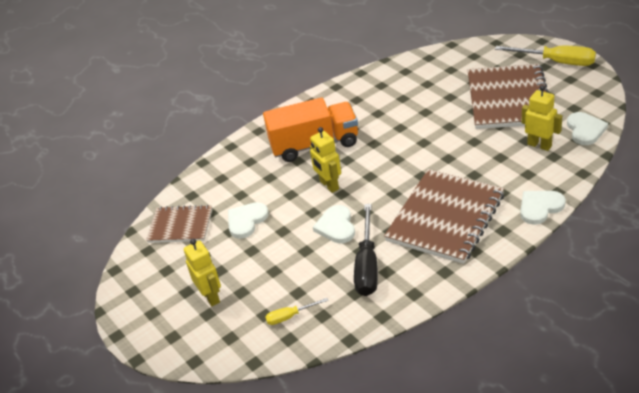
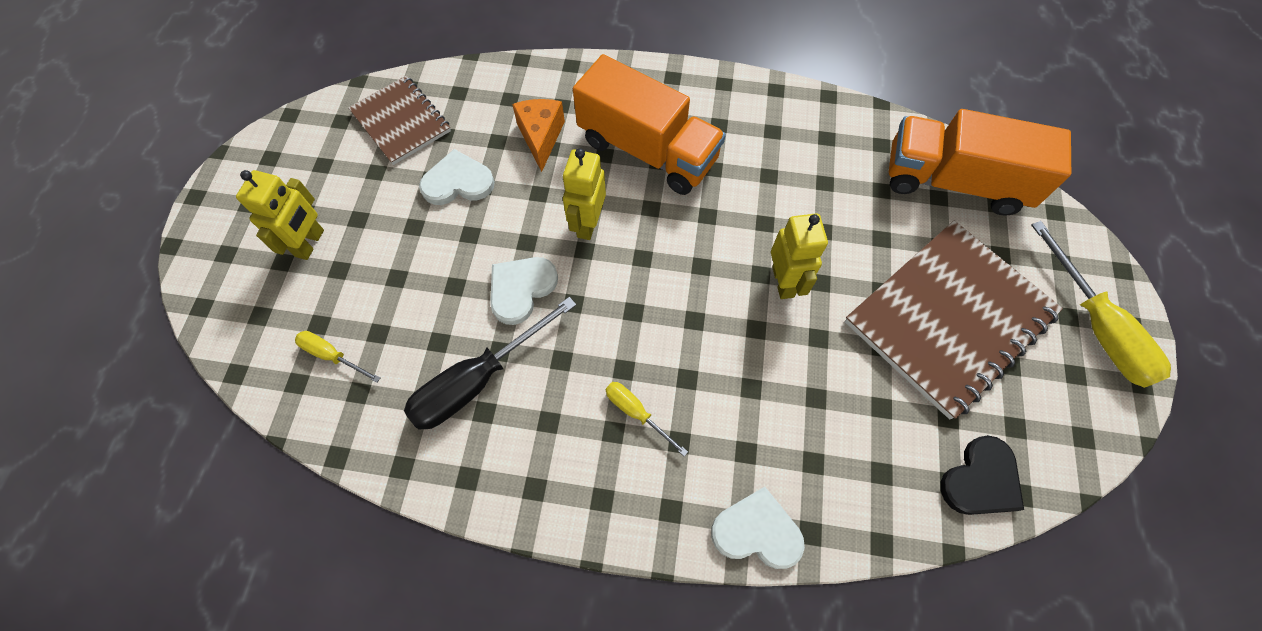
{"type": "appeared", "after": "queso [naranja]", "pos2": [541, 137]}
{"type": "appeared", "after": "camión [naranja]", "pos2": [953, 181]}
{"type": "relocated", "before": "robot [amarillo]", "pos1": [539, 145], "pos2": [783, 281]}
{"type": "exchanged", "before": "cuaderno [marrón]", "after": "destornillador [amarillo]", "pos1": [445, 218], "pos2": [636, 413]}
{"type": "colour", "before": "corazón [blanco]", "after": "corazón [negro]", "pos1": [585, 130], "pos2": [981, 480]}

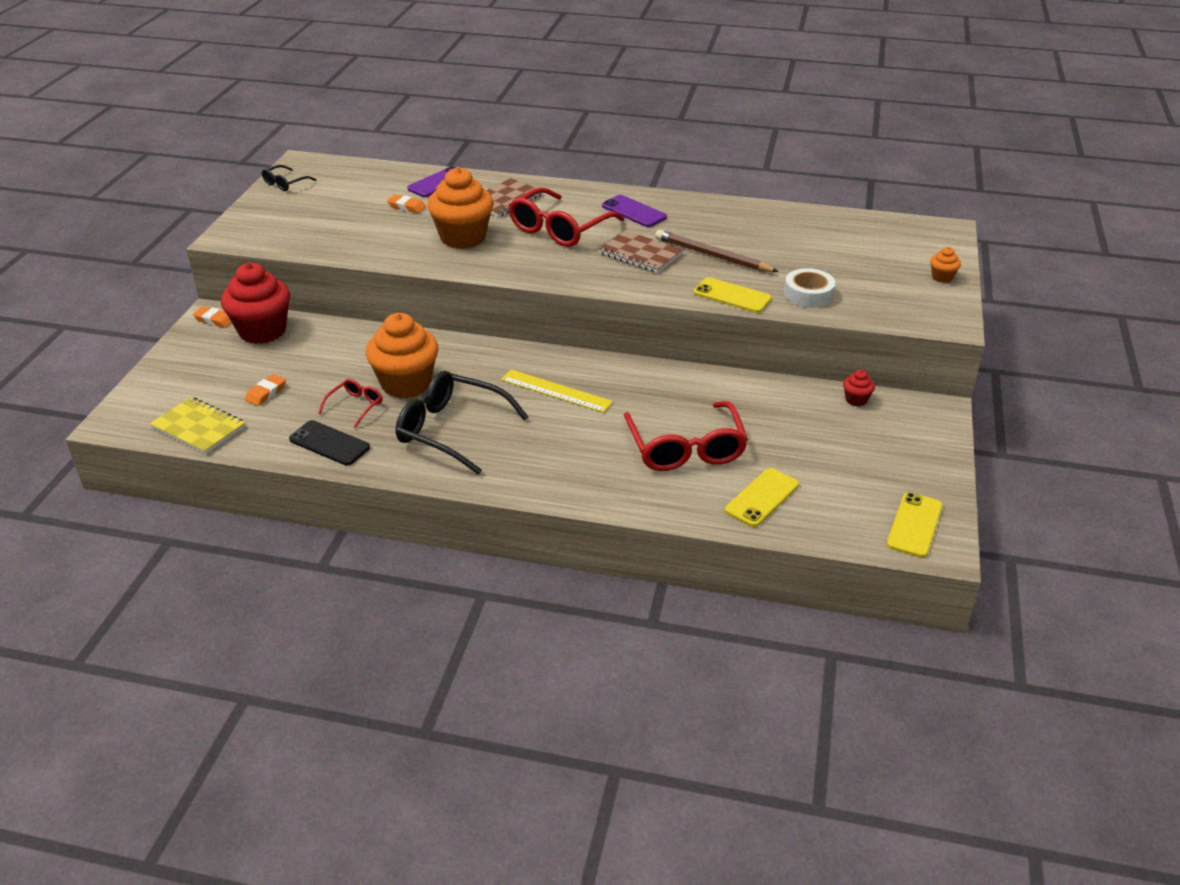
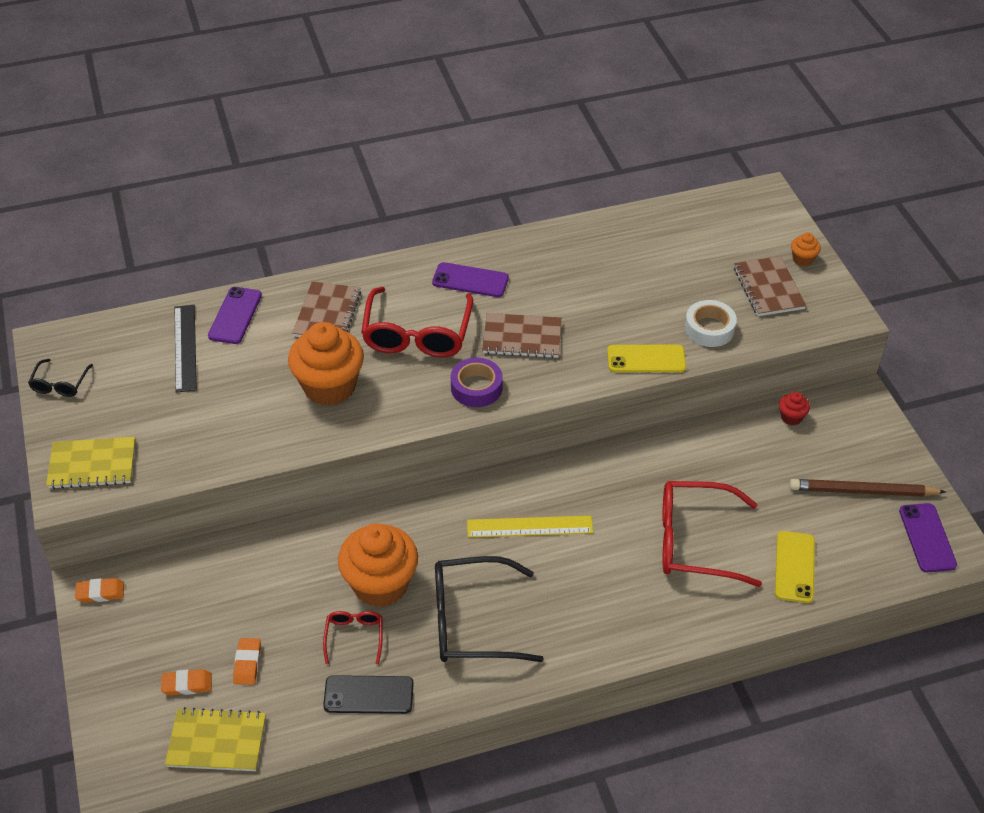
{"type": "missing", "before": "magdalena [rojo]", "pos1": [262, 331]}
{"type": "appeared", "after": "cuaderno [amarillo]", "pos2": [92, 465]}
{"type": "appeared", "after": "regla [negro]", "pos2": [185, 347]}
{"type": "appeared", "after": "cinta adhesiva [morado]", "pos2": [476, 387]}
{"type": "appeared", "after": "cuaderno [marrón]", "pos2": [768, 288]}
{"type": "relocated", "before": "goma de borrar [naranja]", "pos1": [407, 207], "pos2": [187, 684]}
{"type": "relocated", "before": "lápiz [marrón]", "pos1": [712, 256], "pos2": [863, 491]}
{"type": "colour", "before": "móvil [amarillo]", "after": "móvil [morado]", "pos1": [914, 525], "pos2": [927, 538]}
{"type": "spun", "before": "gafas [rojo]", "pos1": [686, 448], "pos2": [694, 542], "turn": 135}

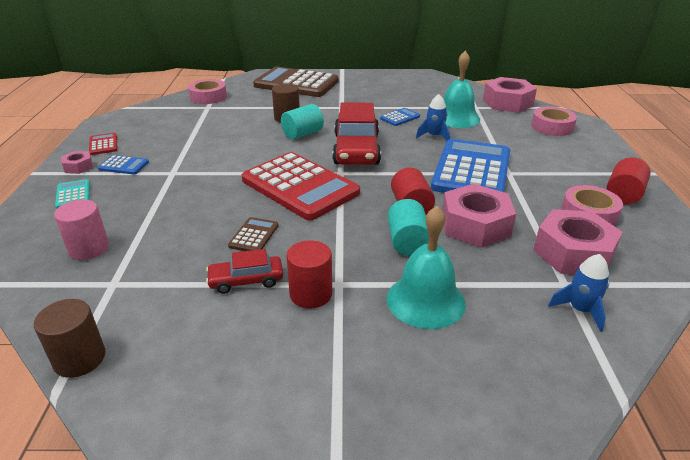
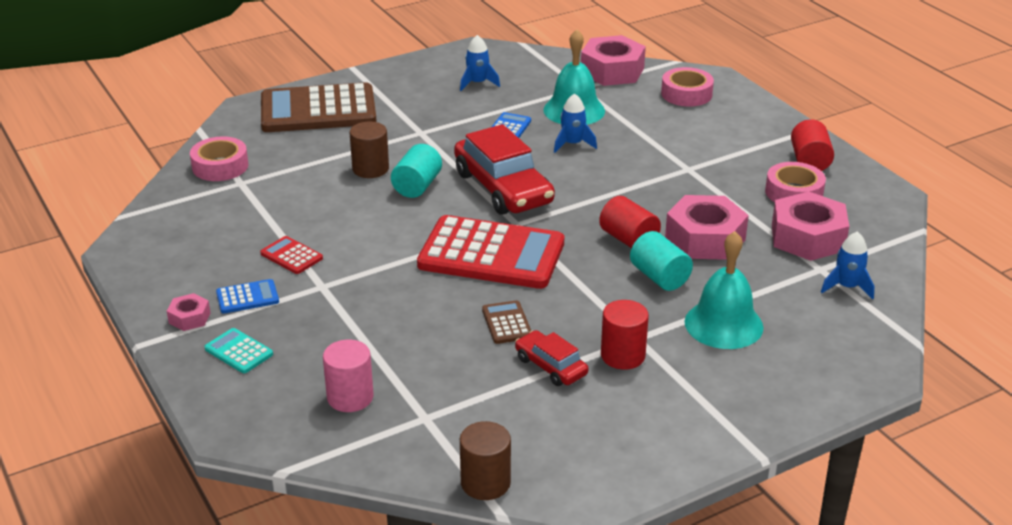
{"type": "missing", "before": "calculadora [azul]", "pos1": [472, 170]}
{"type": "appeared", "after": "cohete [azul]", "pos2": [477, 83]}
{"type": "relocated", "before": "calculadora [rojo]", "pos1": [103, 144], "pos2": [291, 256]}
{"type": "spun", "before": "coche [rojo]", "pos1": [246, 280], "pos2": [551, 366], "turn": 90}

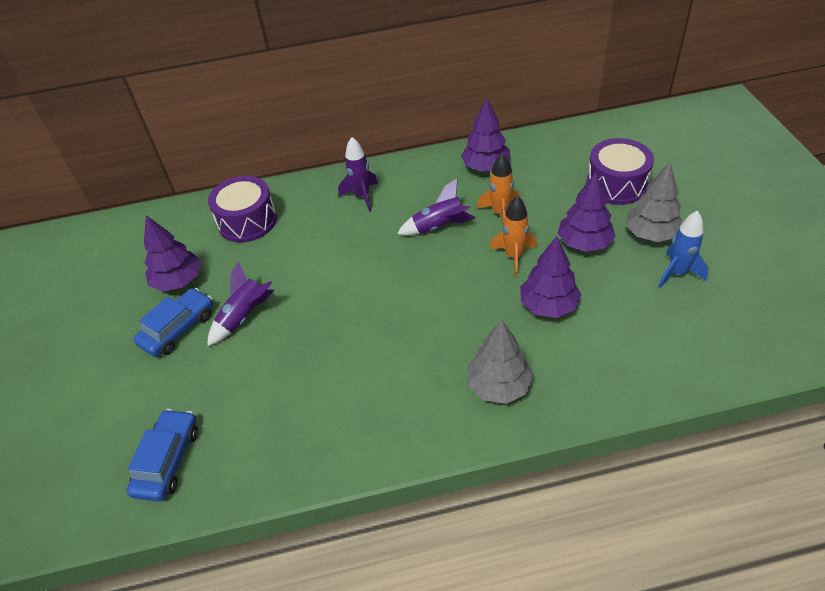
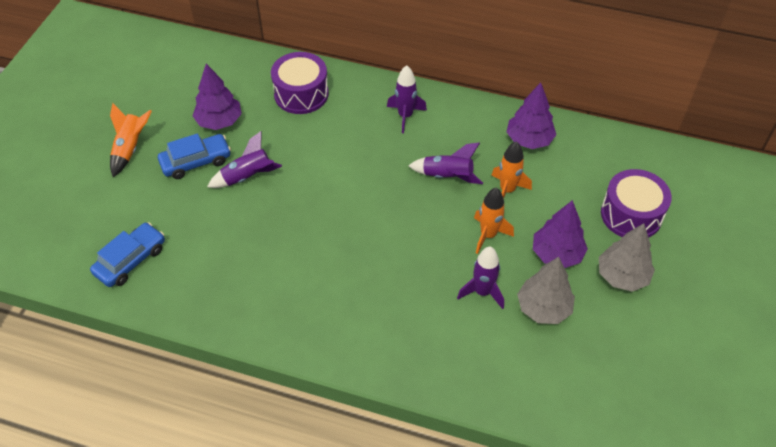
{"type": "missing", "before": "cohete [azul]", "pos1": [677, 273]}
{"type": "appeared", "after": "cohete [naranja]", "pos2": [130, 148]}
{"type": "relocated", "before": "árbol [gris]", "pos1": [499, 386], "pos2": [543, 308]}
{"type": "exchanged", "before": "árbol [morado]", "after": "cohete [morado]", "pos1": [548, 306], "pos2": [482, 292]}

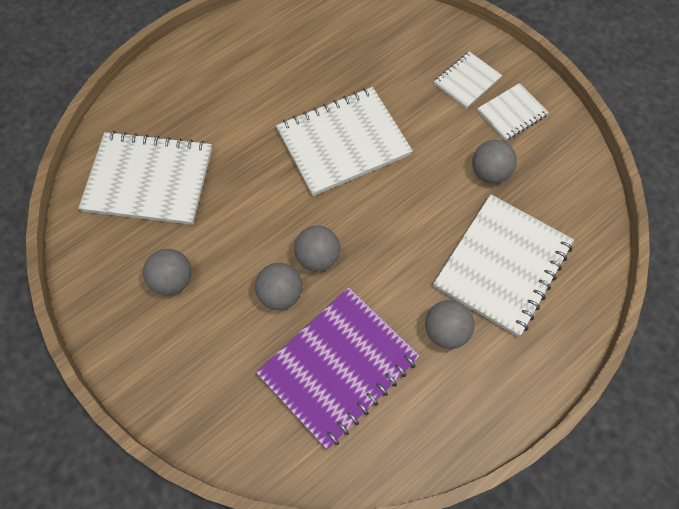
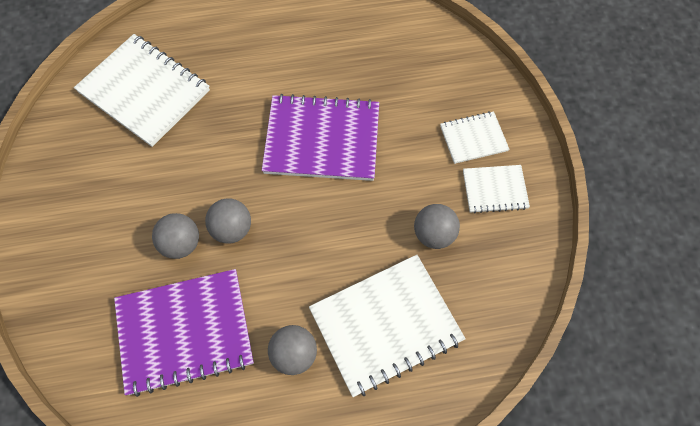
{"type": "missing", "before": "pelota [gris]", "pos1": [173, 280]}
{"type": "colour", "before": "cuaderno [blanco]", "after": "cuaderno [morado]", "pos1": [343, 142], "pos2": [322, 139]}

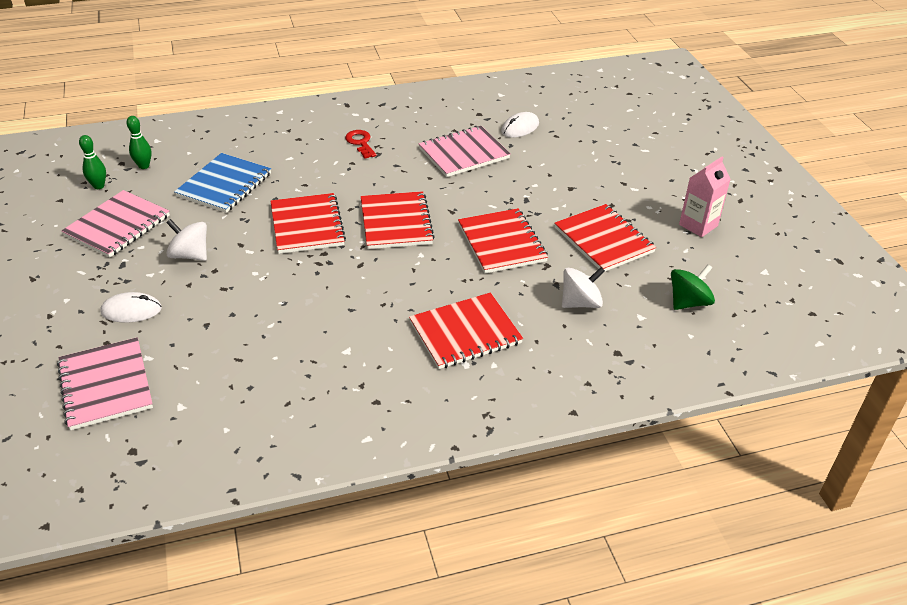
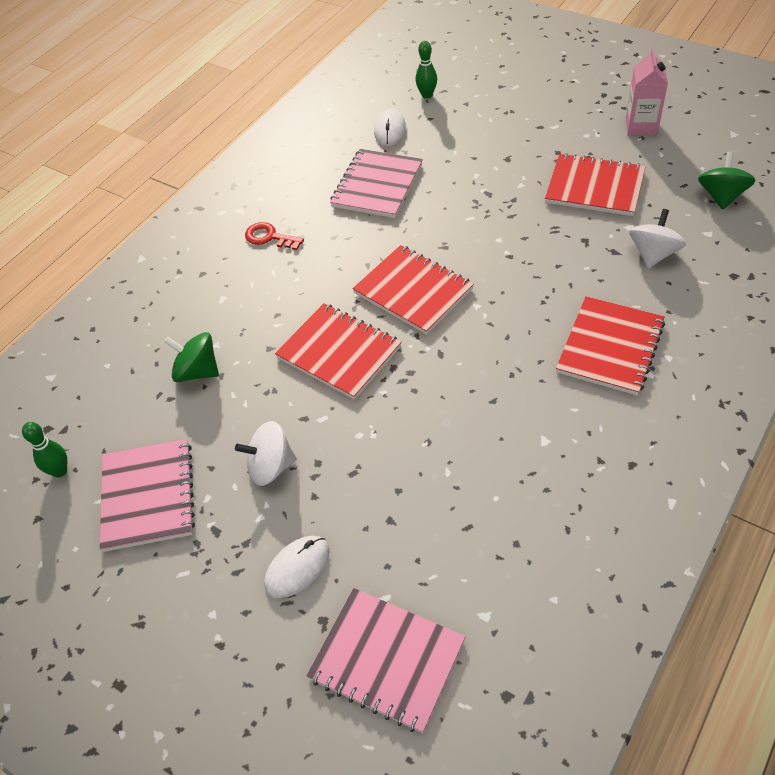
{"type": "missing", "before": "cuaderno [rojo]", "pos1": [502, 243]}
{"type": "relocated", "before": "bolo [verde]", "pos1": [144, 166], "pos2": [427, 95]}
{"type": "exchanged", "before": "cuaderno [azul]", "after": "peonza [verde]", "pos1": [224, 185], "pos2": [197, 371]}

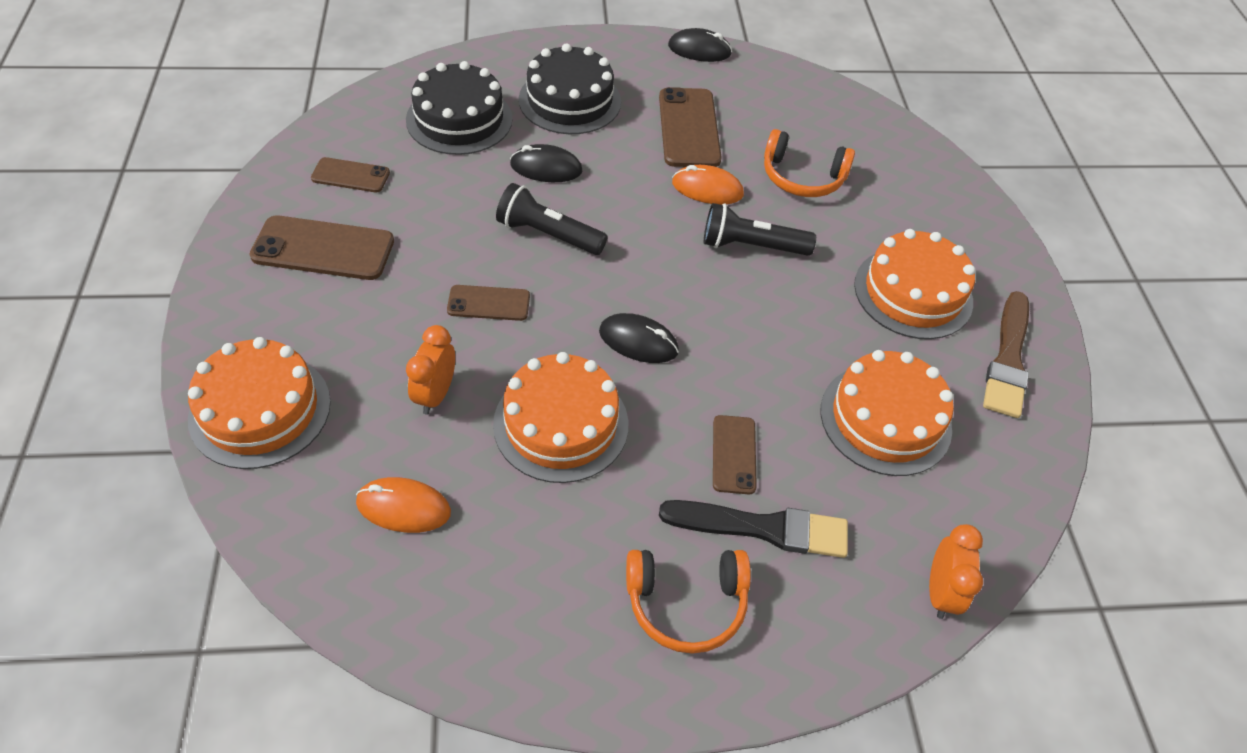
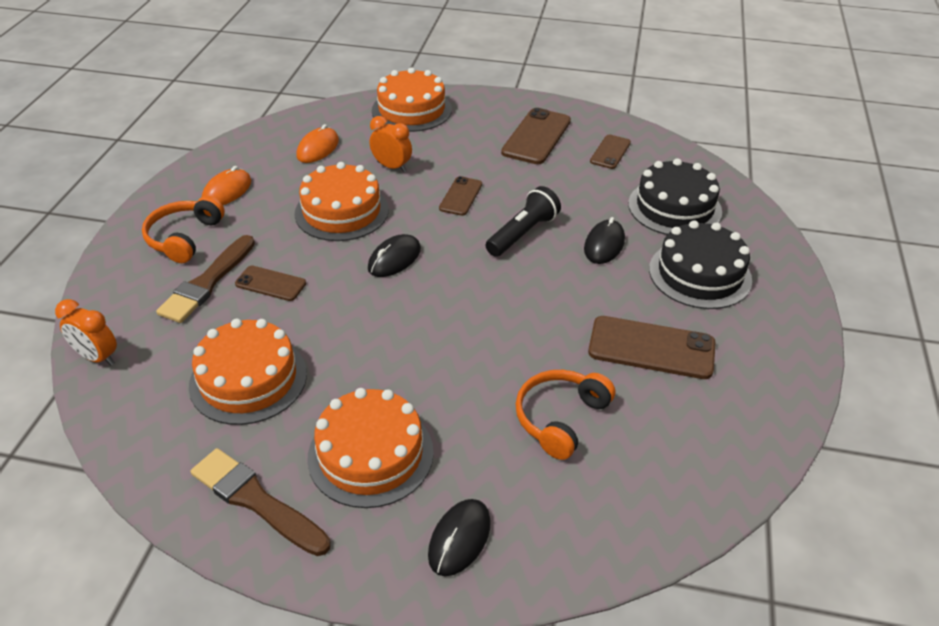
{"type": "missing", "before": "lámpara de mano [negro]", "pos1": [751, 246]}
{"type": "relocated", "before": "ratón [negro]", "pos1": [699, 50], "pos2": [459, 539]}
{"type": "relocated", "before": "ratón [naranja]", "pos1": [707, 189], "pos2": [227, 191]}
{"type": "colour", "before": "pincel [negro]", "after": "pincel [marrón]", "pos1": [762, 528], "pos2": [207, 282]}

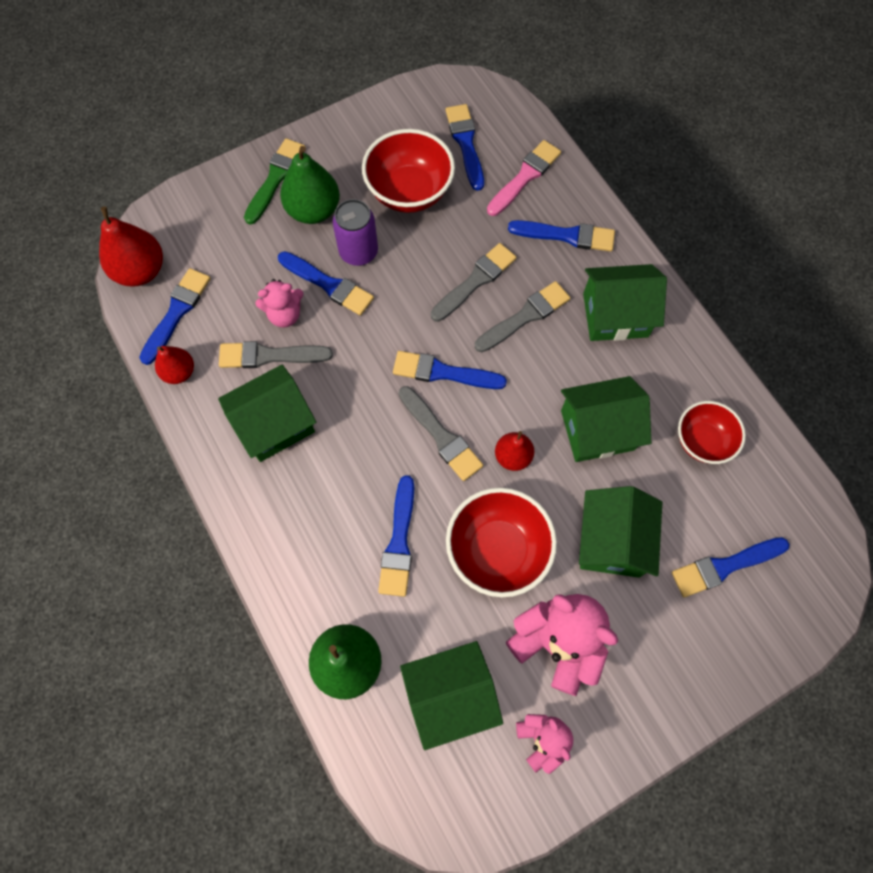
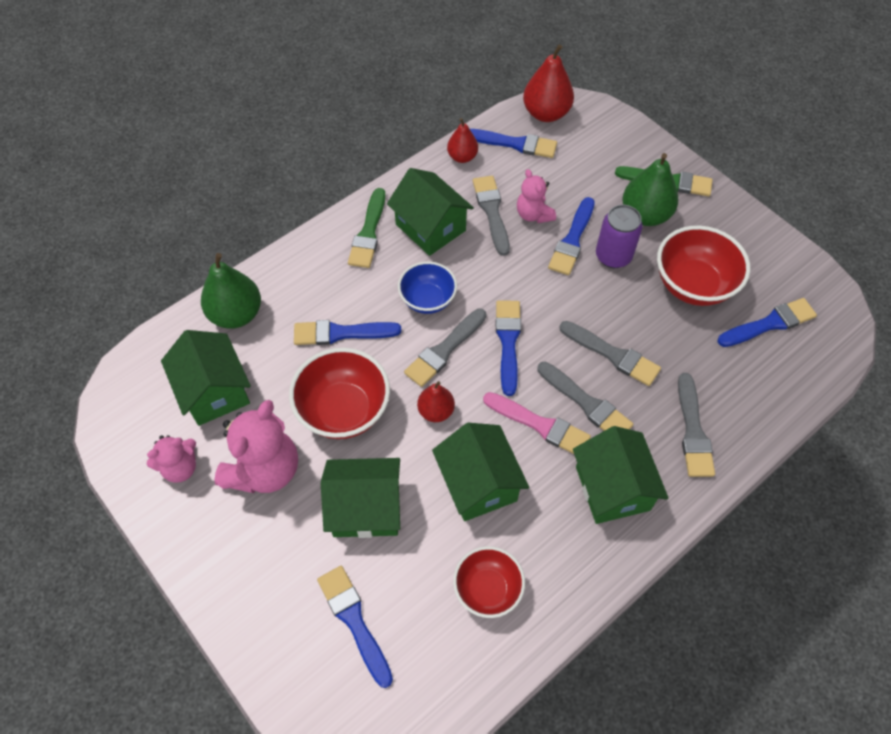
{"type": "appeared", "after": "pincel [verde]", "pos2": [368, 232]}
{"type": "appeared", "after": "cuenco [azul]", "pos2": [427, 300]}
{"type": "relocated", "before": "pincel [rosa]", "pos1": [525, 176], "pos2": [540, 425]}
{"type": "colour", "before": "pincel [azul]", "after": "pincel [gris]", "pos1": [567, 235], "pos2": [693, 431]}

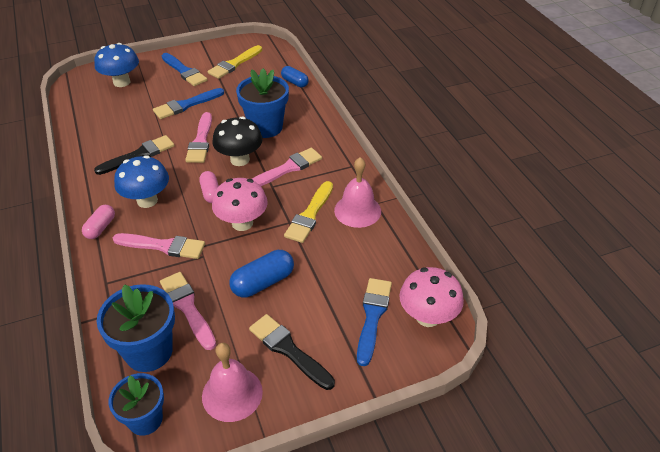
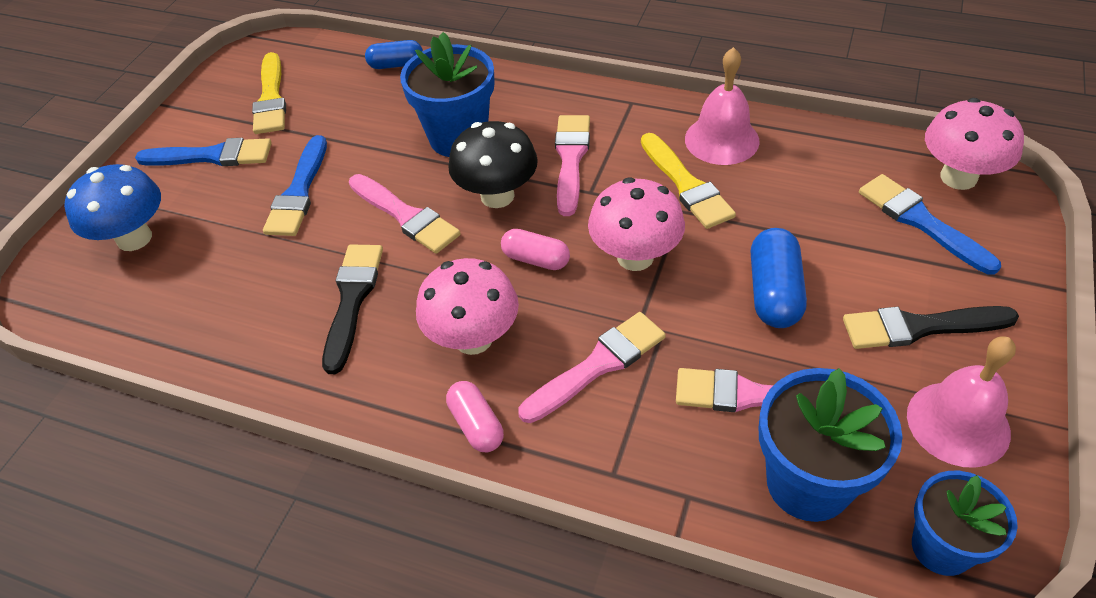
{"type": "colour", "before": "seta [azul]", "after": "seta [rosa]", "pos1": [147, 200], "pos2": [473, 338]}

